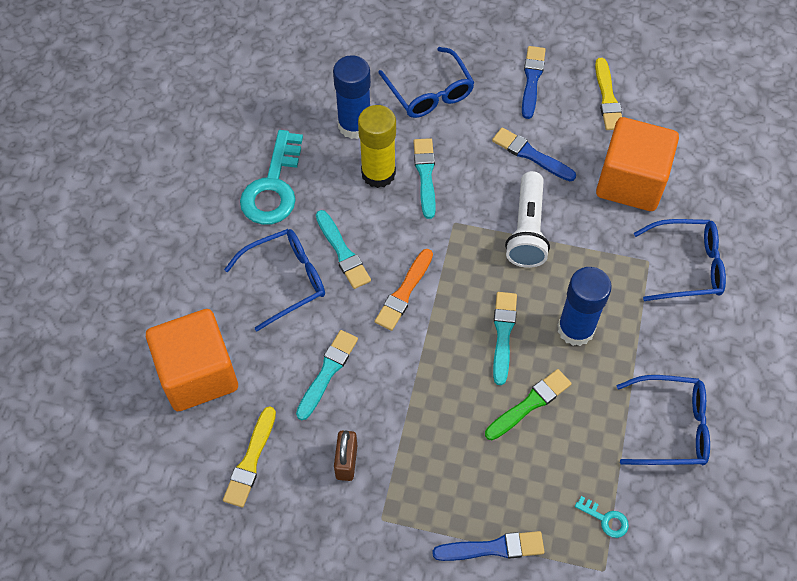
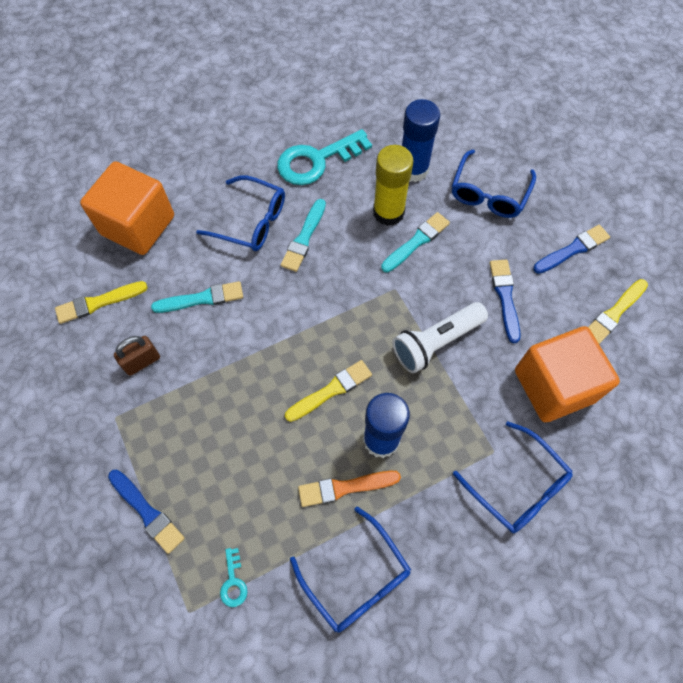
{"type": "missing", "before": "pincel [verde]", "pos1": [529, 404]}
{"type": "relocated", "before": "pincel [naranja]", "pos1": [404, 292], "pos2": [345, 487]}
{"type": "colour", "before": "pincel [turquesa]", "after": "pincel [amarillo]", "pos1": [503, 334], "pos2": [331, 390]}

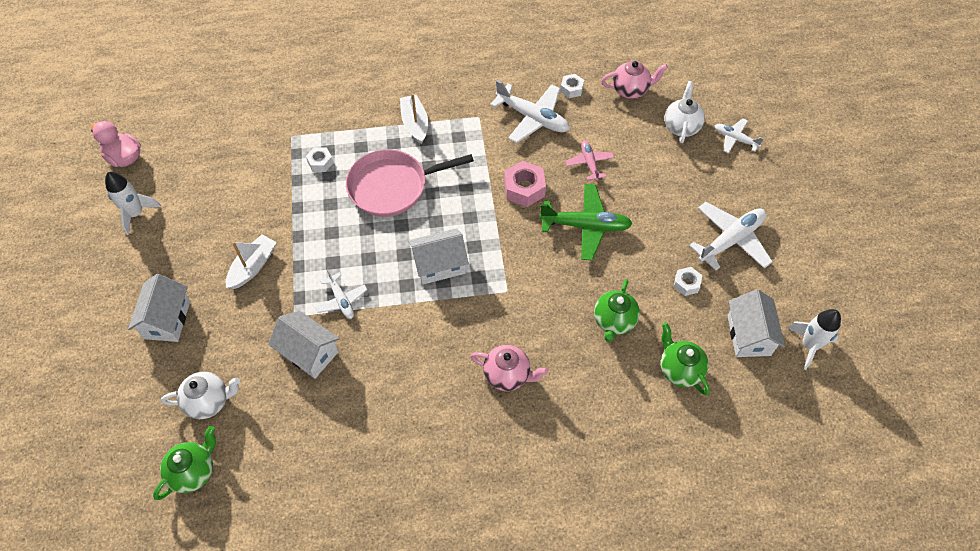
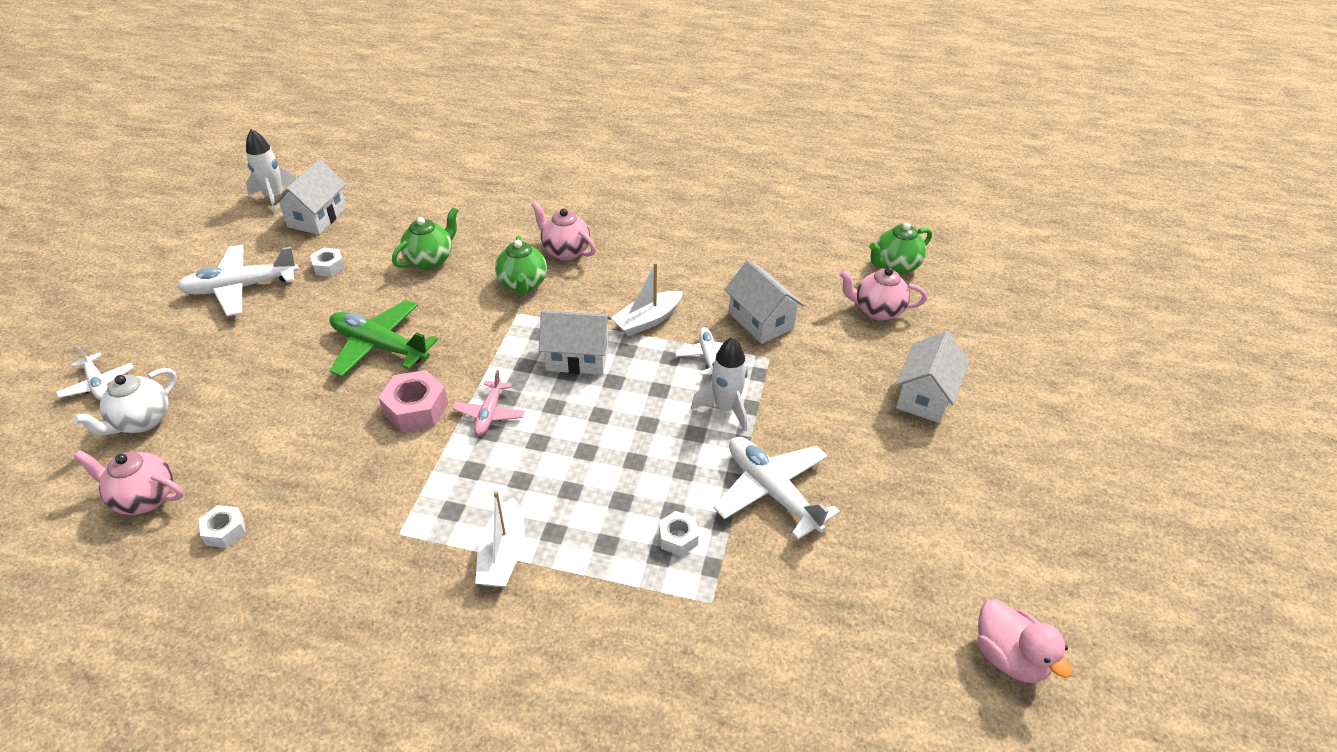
{"type": "missing", "before": "sartén [rosa]", "pos1": [392, 186]}
{"type": "relocated", "before": "cohete [blanco]", "pos1": [136, 214], "pos2": [725, 408]}
{"type": "relocated", "before": "barco [blanco]", "pos1": [253, 266], "pos2": [647, 320]}
{"type": "relocated", "before": "avión [blanco]", "pos1": [533, 118], "pos2": [772, 491]}
{"type": "relocated", "before": "avión [rosa]", "pos1": [589, 163], "pos2": [489, 414]}
{"type": "relocated", "before": "tetera [verde]", "pos1": [679, 369], "pos2": [523, 284]}
{"type": "colour", "before": "tetera [blanco]", "after": "tetera [rosa]", "pos1": [209, 401], "pos2": [877, 310]}

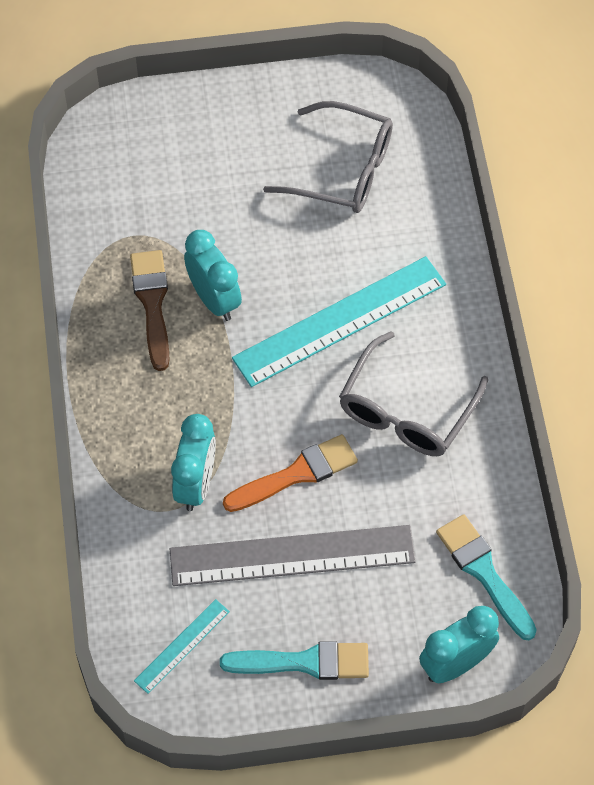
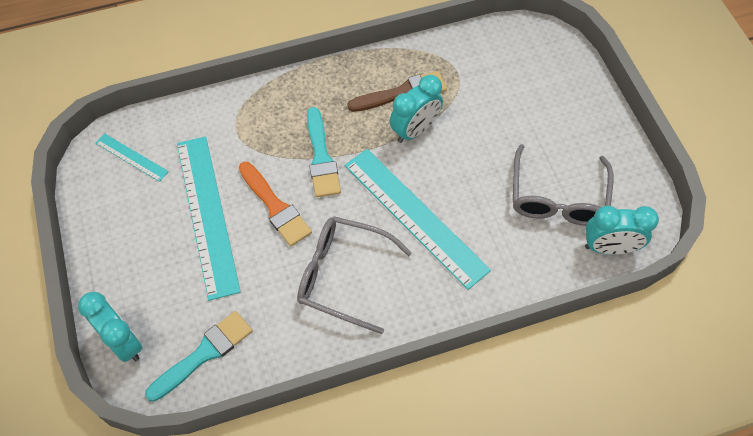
{"type": "relocated", "before": "despertador [turquesa]", "pos1": [195, 484], "pos2": [609, 247]}
{"type": "relocated", "before": "pincel [turquesa]", "pos1": [304, 662], "pos2": [321, 158]}
{"type": "colour", "before": "regla [gris]", "after": "regla [turquesa]", "pos1": [292, 555], "pos2": [207, 214]}

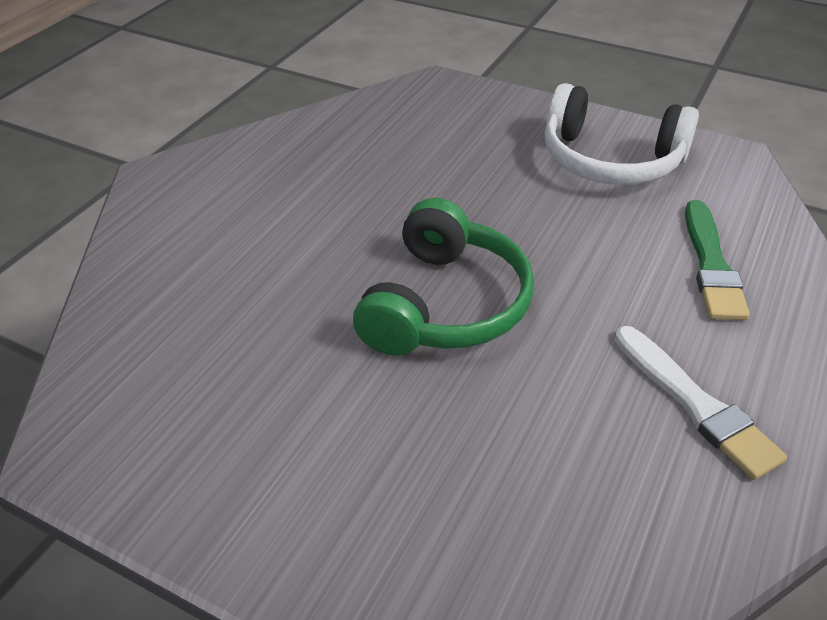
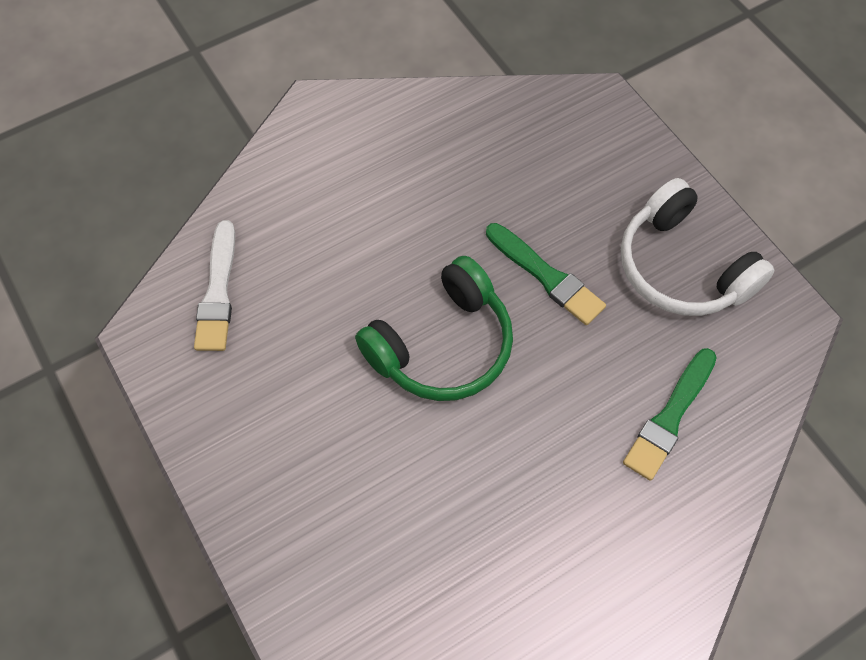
{"type": "appeared", "after": "pincel [verde]", "pos2": [546, 276]}
{"type": "relocated", "before": "pincel [blanco]", "pos1": [695, 404], "pos2": [218, 291]}

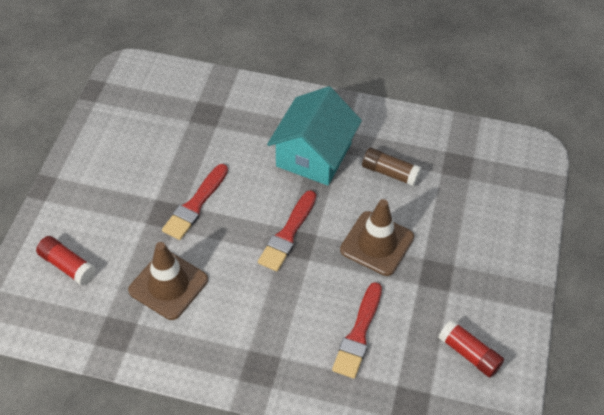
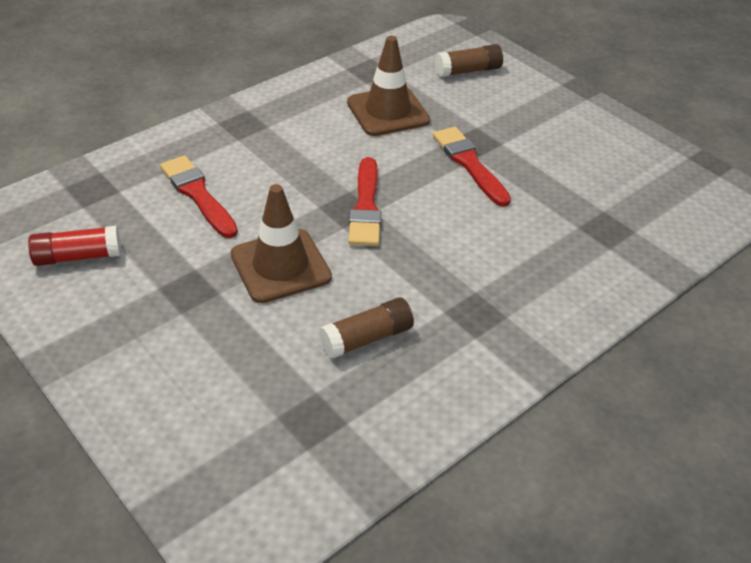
{"type": "missing", "before": "casa [turquesa]", "pos1": [313, 155]}
{"type": "colour", "before": "barra de pegamento [rojo]", "after": "barra de pegamento [marrón]", "pos1": [67, 266], "pos2": [468, 71]}
{"type": "spun", "before": "pincel [rojo]", "pos1": [287, 234], "pos2": [366, 207], "turn": -150}

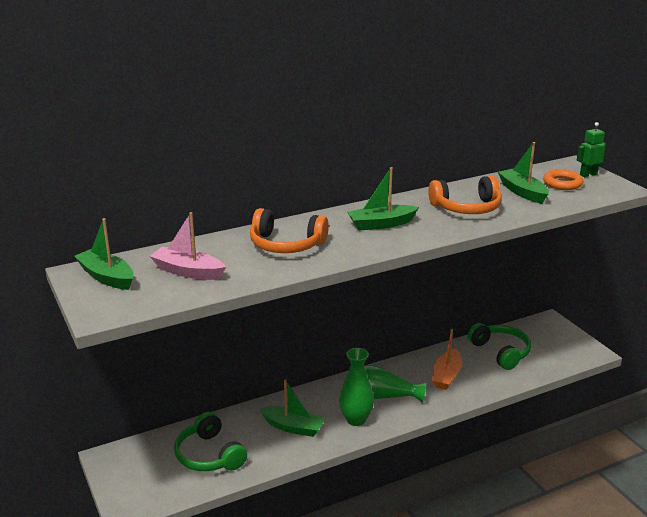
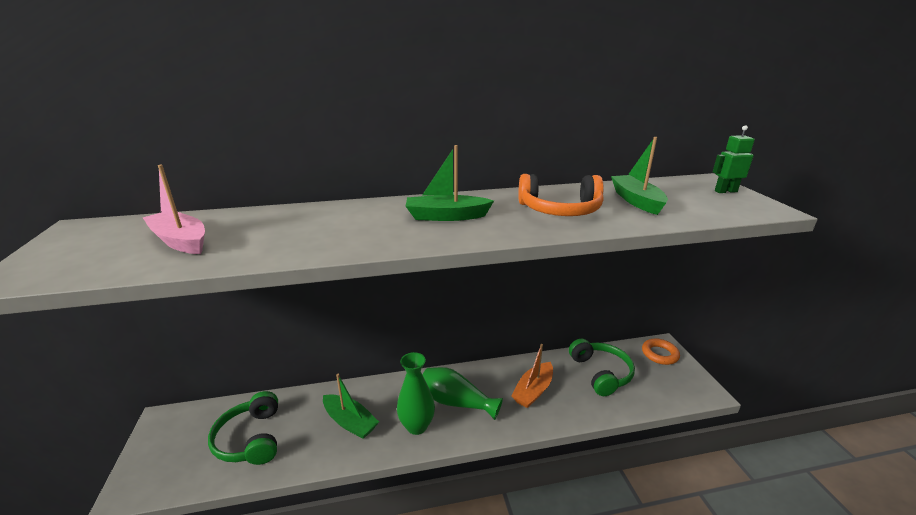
{"type": "missing", "before": "barco [verde]", "pos1": [107, 277]}
{"type": "missing", "before": "auriculares [naranja]", "pos1": [286, 245]}
{"type": "relocated", "before": "anillo [naranja]", "pos1": [562, 183], "pos2": [659, 354]}

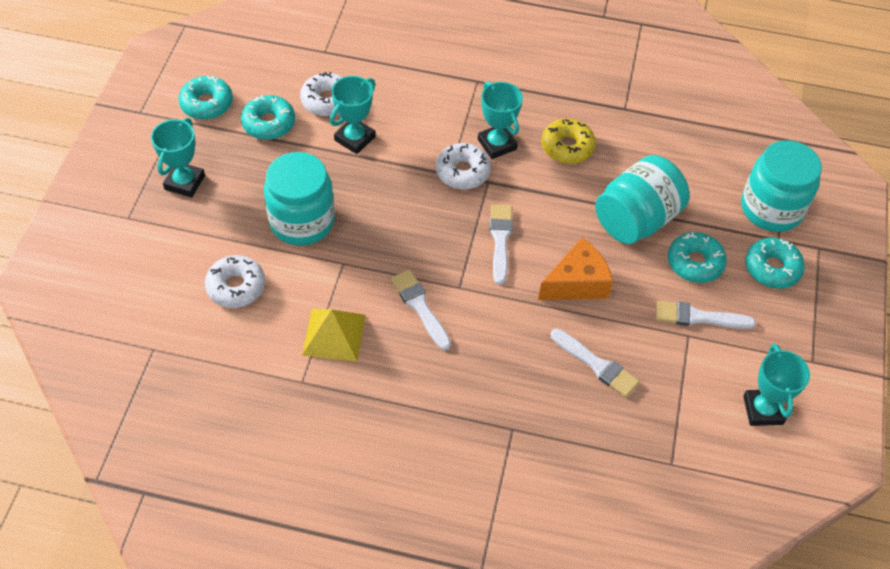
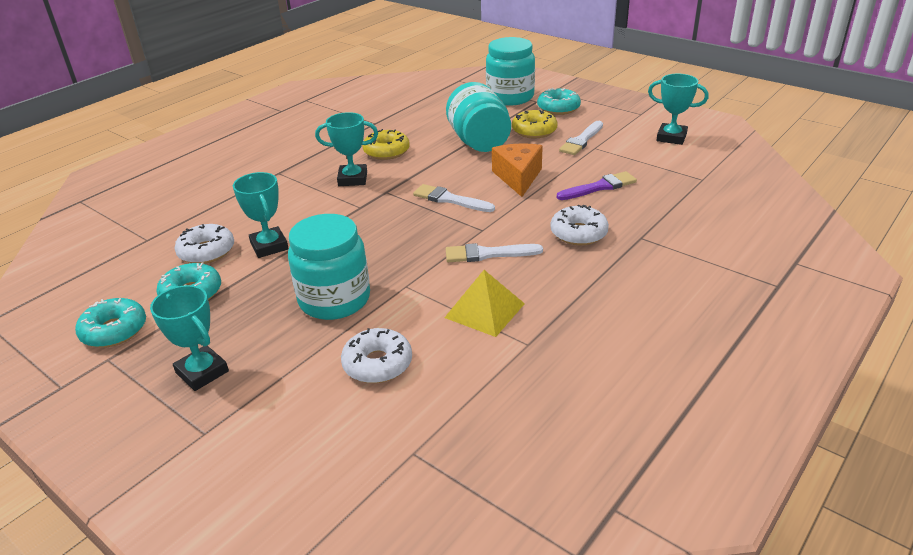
{"type": "relocated", "before": "rosquilla [blanco]", "pos1": [462, 172], "pos2": [578, 233]}
{"type": "colour", "before": "pincel [blanco]", "after": "pincel [morado]", "pos1": [597, 365], "pos2": [599, 187]}
{"type": "colour", "before": "rosquilla [turquesa]", "after": "rosquilla [amarillo]", "pos1": [695, 263], "pos2": [534, 131]}

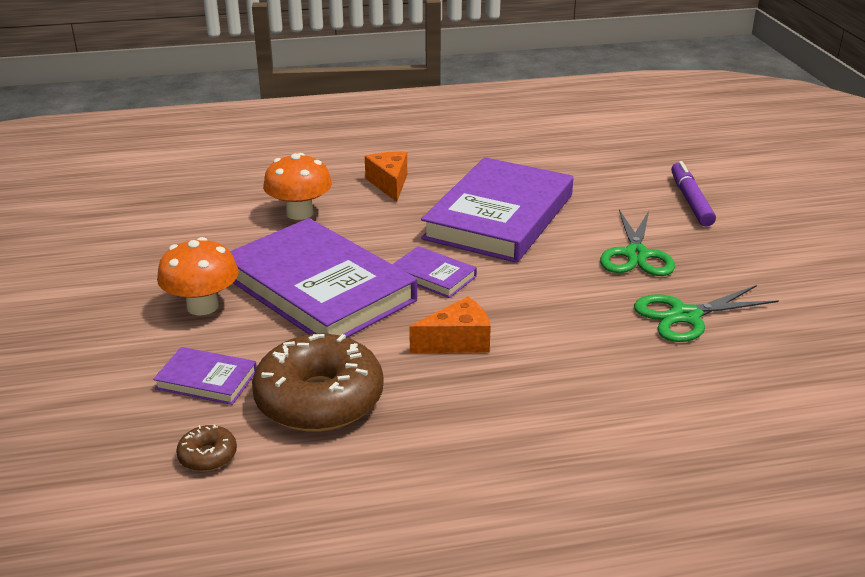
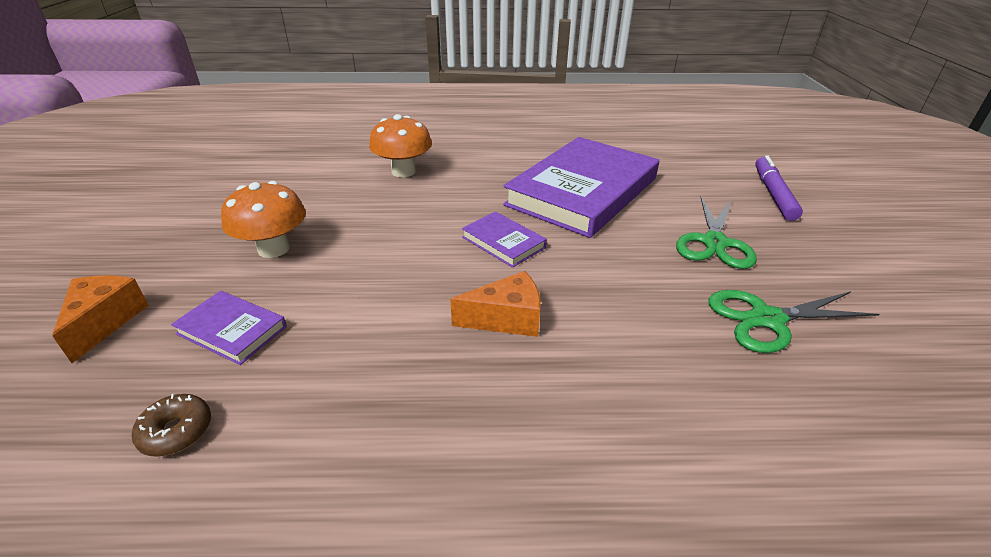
{"type": "missing", "before": "libro [morado]", "pos1": [318, 288]}
{"type": "missing", "before": "rosquilla [marrón]", "pos1": [319, 399]}
{"type": "relocated", "before": "queso [naranja]", "pos1": [389, 184], "pos2": [105, 322]}

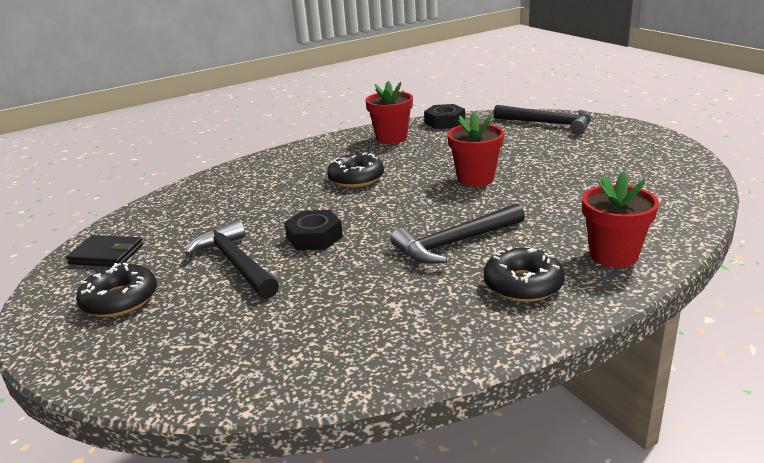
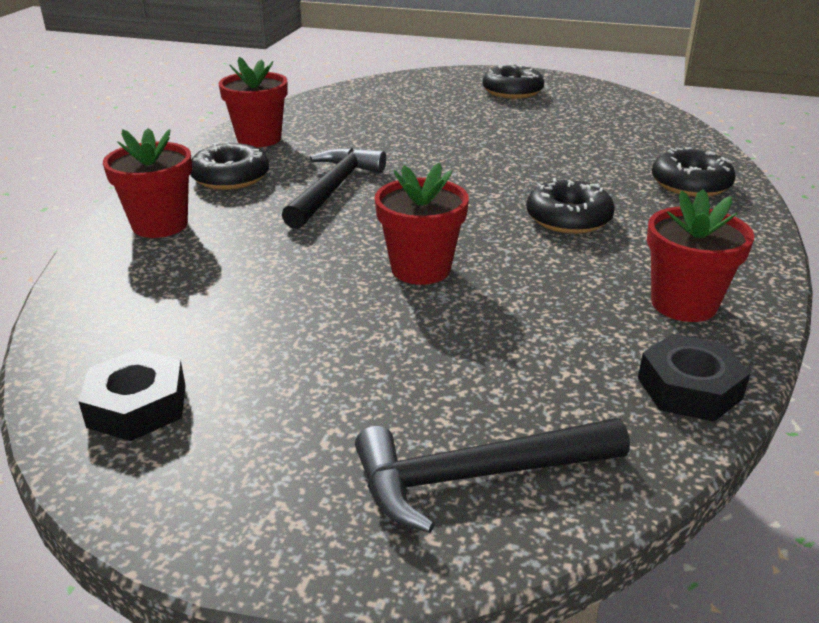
{"type": "missing", "before": "cartera [negro]", "pos1": [106, 254]}
{"type": "missing", "before": "martillo [negro]", "pos1": [235, 263]}
{"type": "appeared", "after": "maceta [rojo]", "pos2": [259, 139]}
{"type": "appeared", "after": "rosquilla [negro]", "pos2": [690, 184]}
{"type": "relocated", "before": "tuerca [negro]", "pos1": [314, 237], "pos2": [137, 406]}

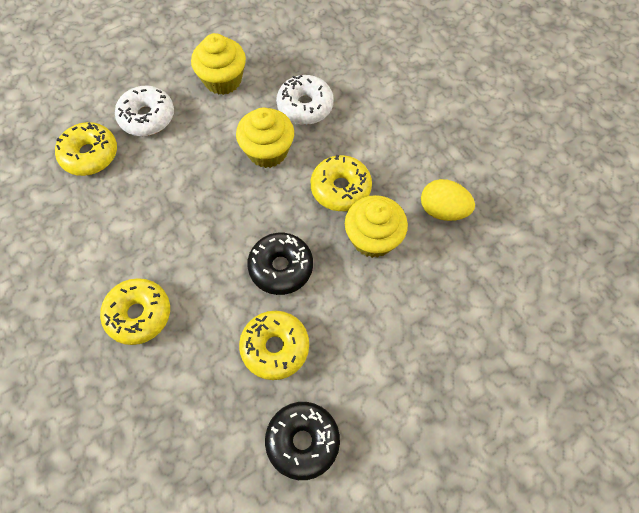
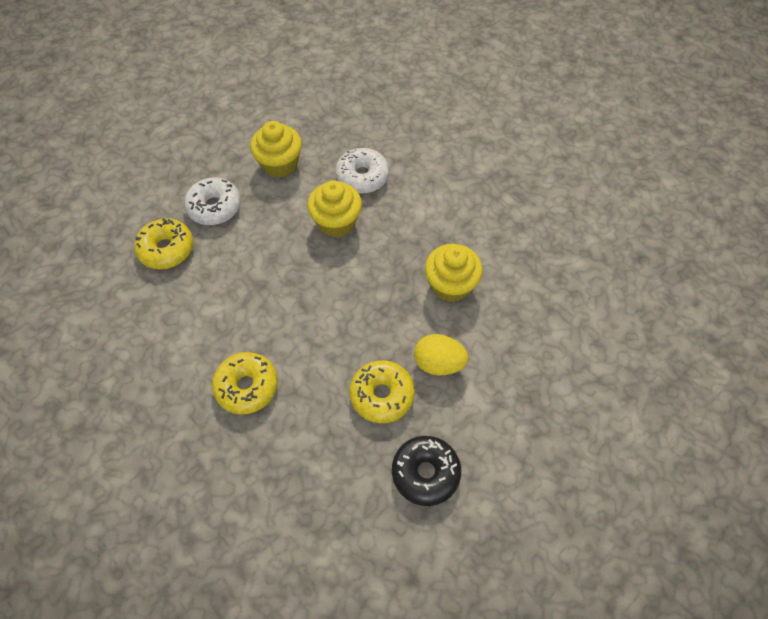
{"type": "missing", "before": "rosquilla [negro]", "pos1": [281, 267]}
{"type": "missing", "before": "rosquilla [amarillo]", "pos1": [340, 188]}
{"type": "relocated", "before": "huevo [amarillo]", "pos1": [442, 210], "pos2": [438, 363]}

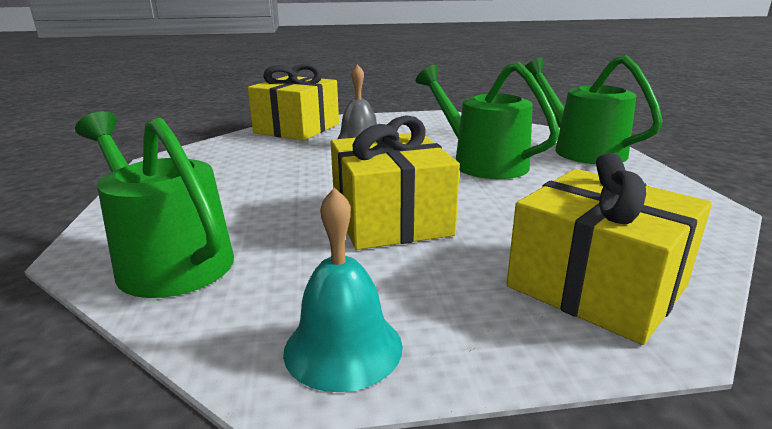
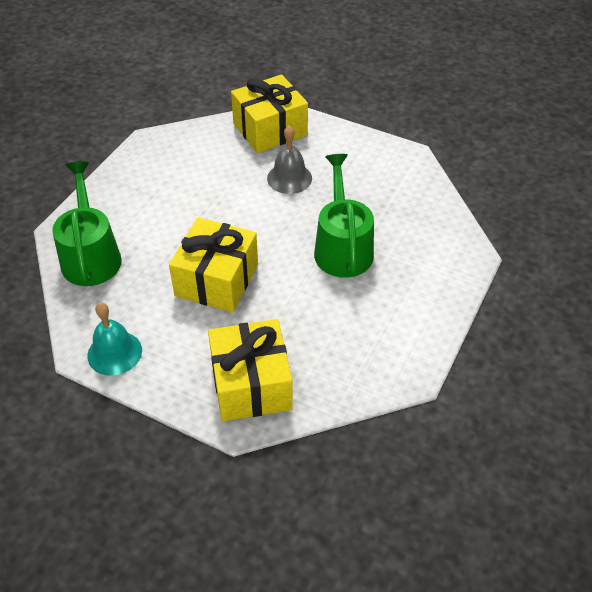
{"type": "missing", "before": "regadera [verde]", "pos1": [581, 150]}

